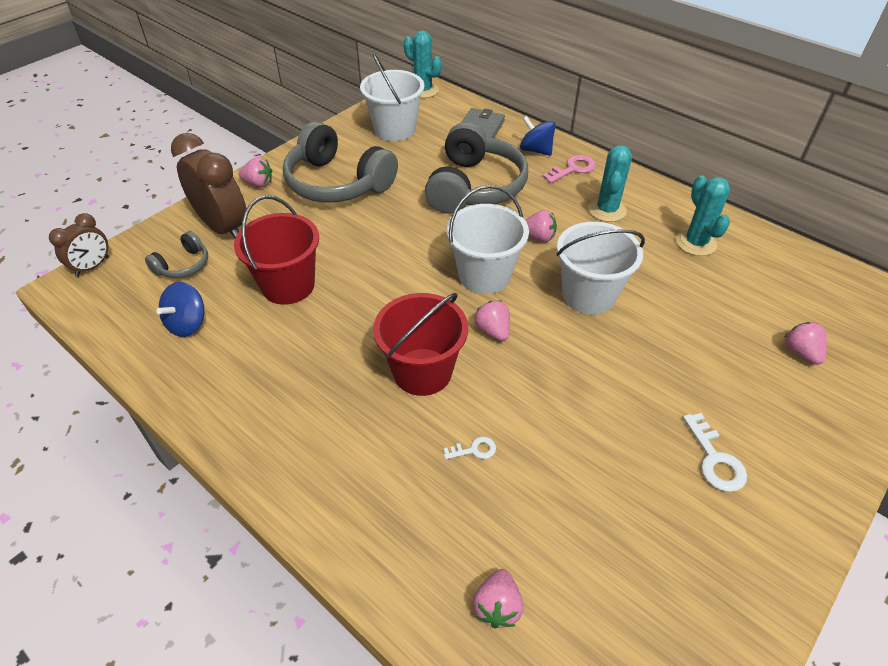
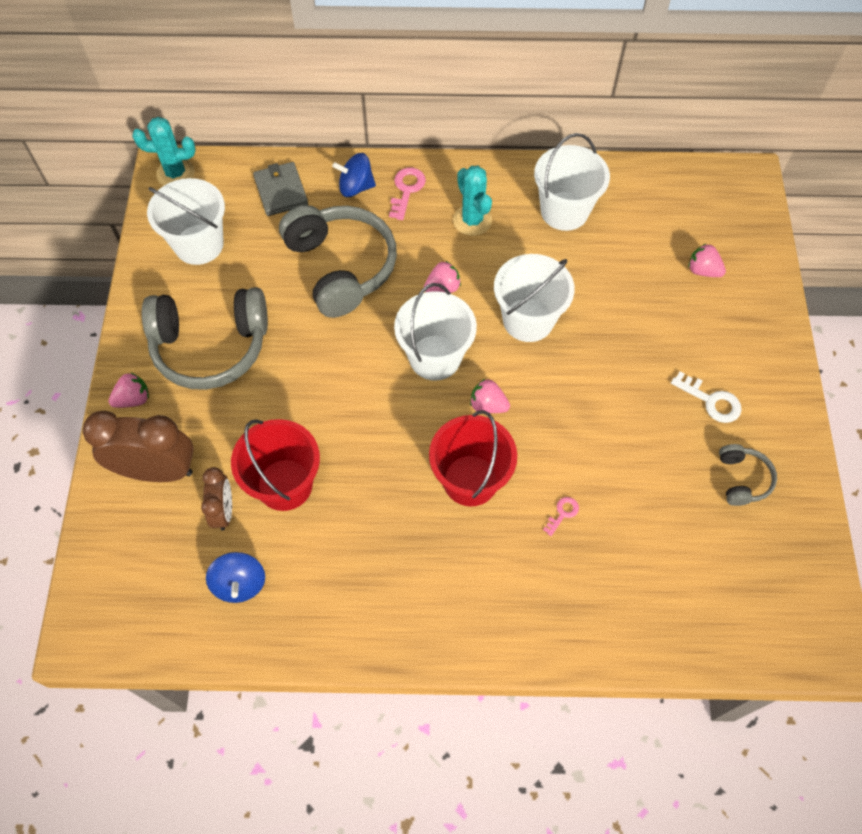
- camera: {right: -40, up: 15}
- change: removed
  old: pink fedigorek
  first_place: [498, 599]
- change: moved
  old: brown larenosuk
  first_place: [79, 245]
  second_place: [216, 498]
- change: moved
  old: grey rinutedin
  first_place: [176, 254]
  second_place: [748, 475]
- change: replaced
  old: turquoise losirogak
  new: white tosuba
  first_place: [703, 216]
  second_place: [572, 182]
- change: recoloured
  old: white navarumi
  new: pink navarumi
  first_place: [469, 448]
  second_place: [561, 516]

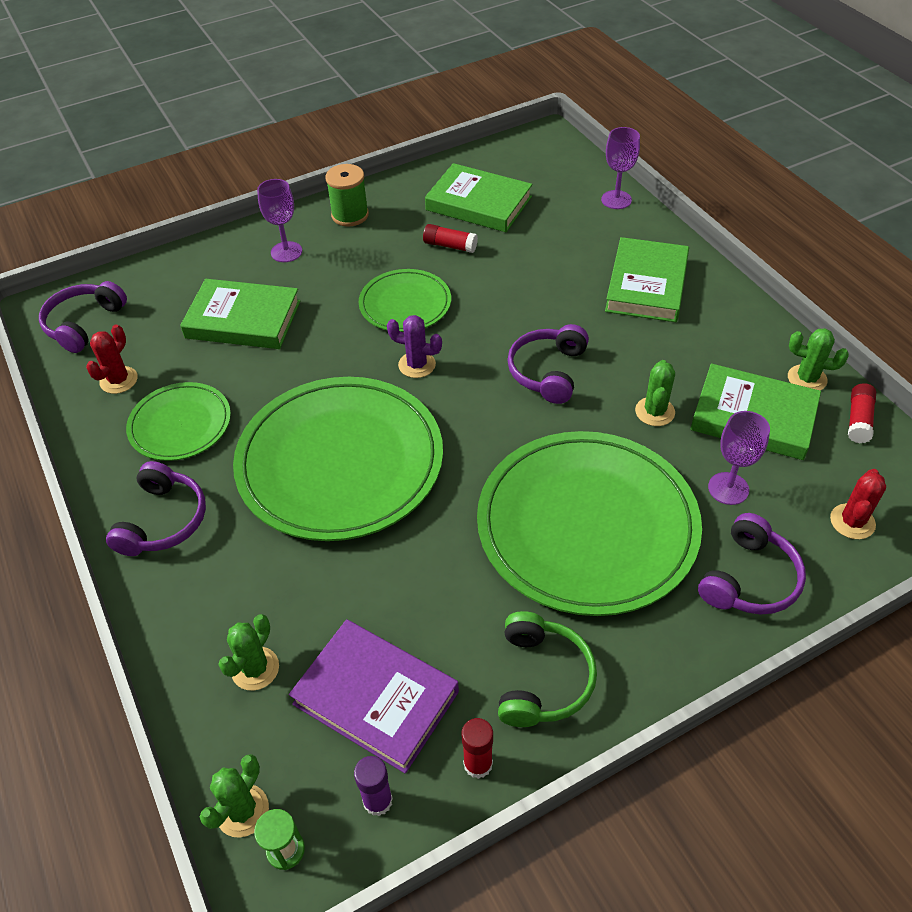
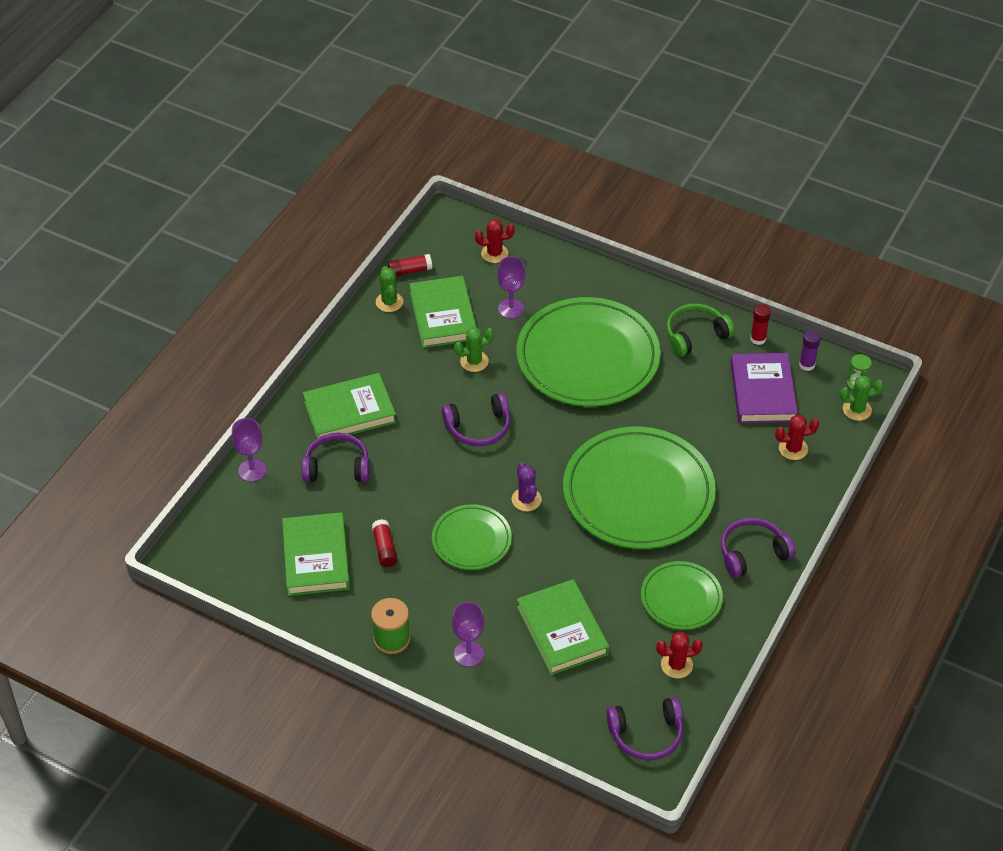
- camera: {right: -125, up: 0}
- change: moved
  old: purple rinutedin
  first_place: [752, 564]
  second_place: [336, 457]
- change: recoloured
  old: green losirogak
  new: red losirogak
  first_place: [248, 652]
  second_place: [797, 437]

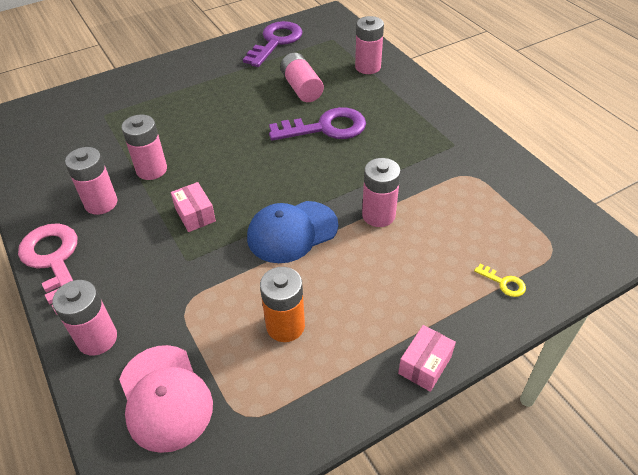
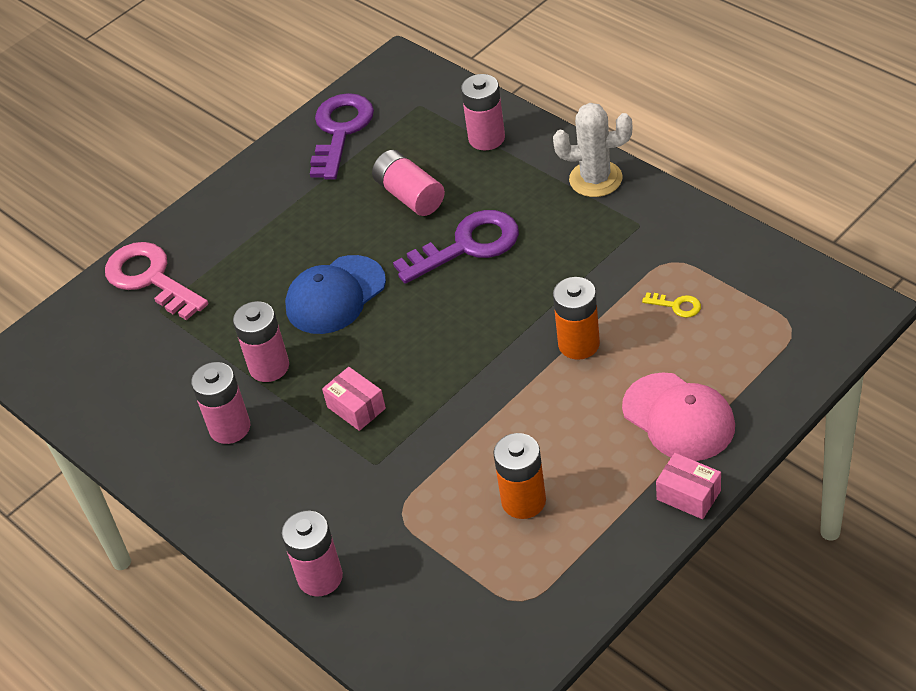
- camera: {right: -10, up: 0}
- change: added
  new: white losirogak
  second_place: [592, 150]
- change: moved
  old: pink navarumi
  first_place: [47, 269]
  second_place: [156, 281]
- change: moved
  old: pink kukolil
  first_place: [166, 399]
  second_place: [678, 416]
- change: moved
  old: blue kukolil
  first_place: [292, 232]
  second_place: [335, 294]
- change: moved
  old: yellow navarumi
  first_place: [500, 280]
  second_place: [671, 305]
- change: recoloured
  old: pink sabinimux
  new: orange sabinimux
  first_place: [381, 192]
  second_place: [576, 318]
- change: turned
  old: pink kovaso
  first_place: [427, 358]
  second_place: [688, 486]
  degrees: -75

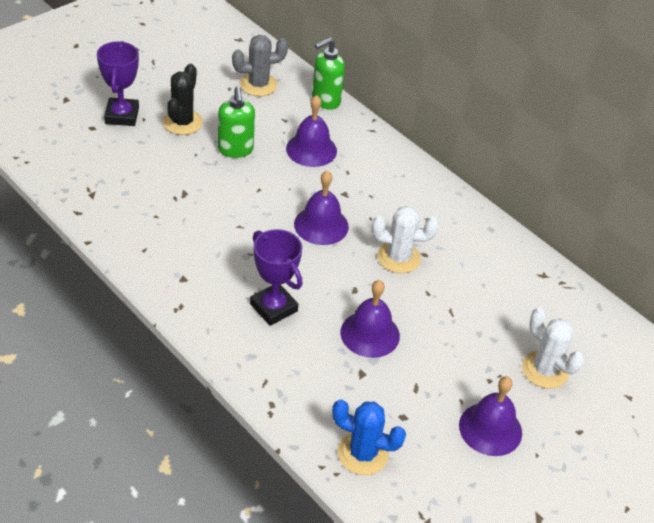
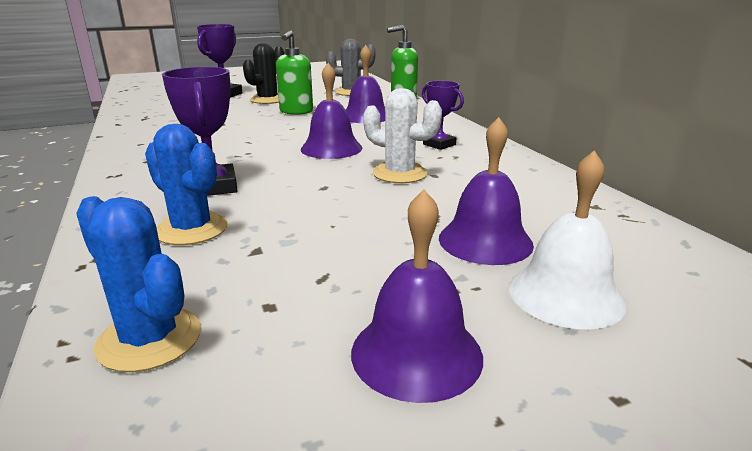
- camera: {right: 25, up: -20}
- change: added
  new: blue losirogak
  second_place: [186, 184]
- change: added
  new: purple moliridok
  second_place: [443, 115]
- change: moved
  old: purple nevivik
  first_place: [370, 319]
  second_place: [486, 191]
- change: replaced
  old: white losirogak
  new: white nevivik
  first_place: [553, 348]
  second_place: [568, 240]

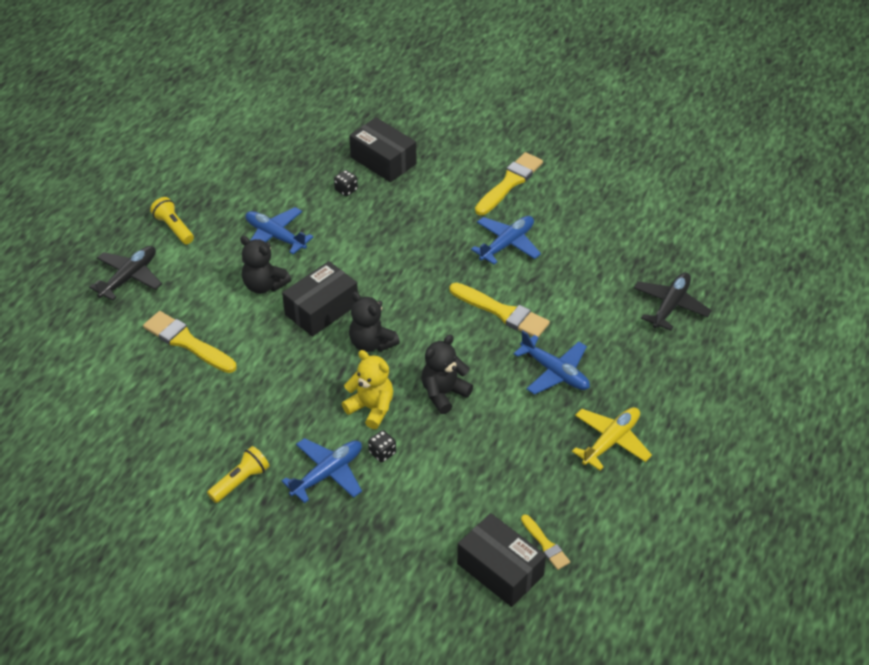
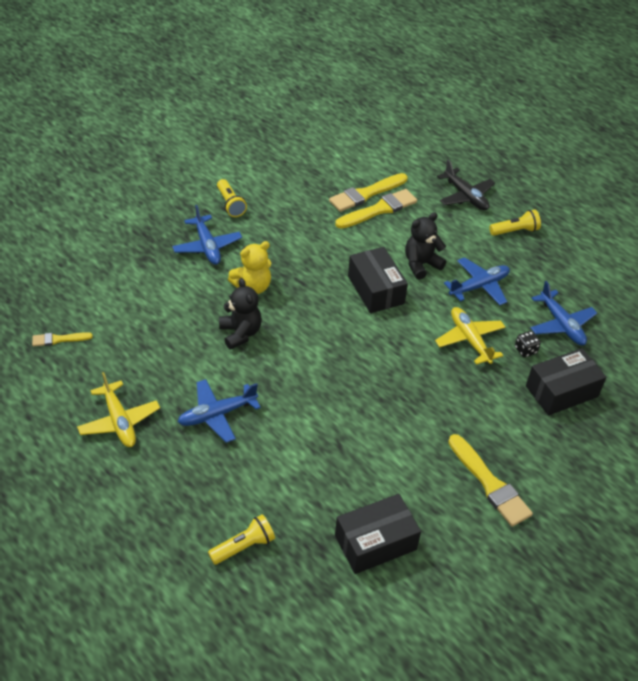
- camera: {right: 110, up: 0}
- change: removed
  old: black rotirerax
  first_place: [374, 322]
- change: removed
  old: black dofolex
  first_place: [382, 446]
- change: added
  new: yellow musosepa
  second_place: [470, 336]
- change: moved
  old: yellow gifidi
  first_place: [499, 310]
  second_place: [368, 192]
- change: moved
  old: black kovaso
  first_place: [501, 560]
  second_place: [378, 534]
- change: moved
  old: blue musosepa
  first_place: [506, 240]
  second_place: [564, 313]
- change: replaced
  old: black musosepa
  new: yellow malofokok
  first_place: [673, 302]
  second_place: [241, 539]

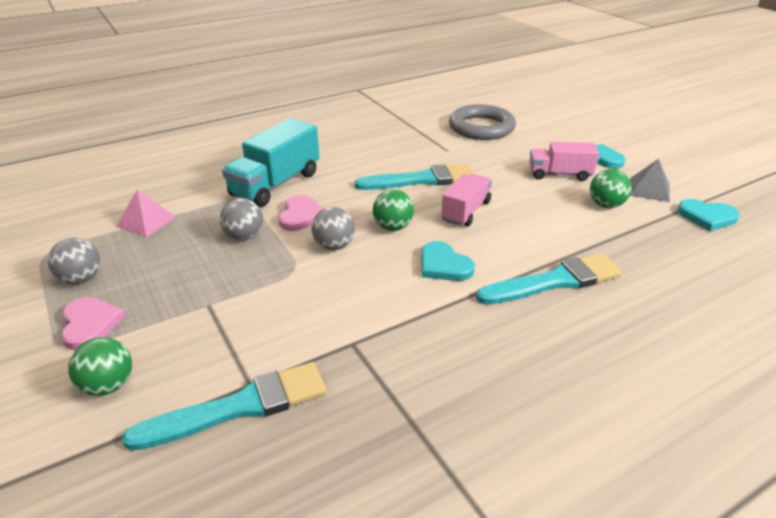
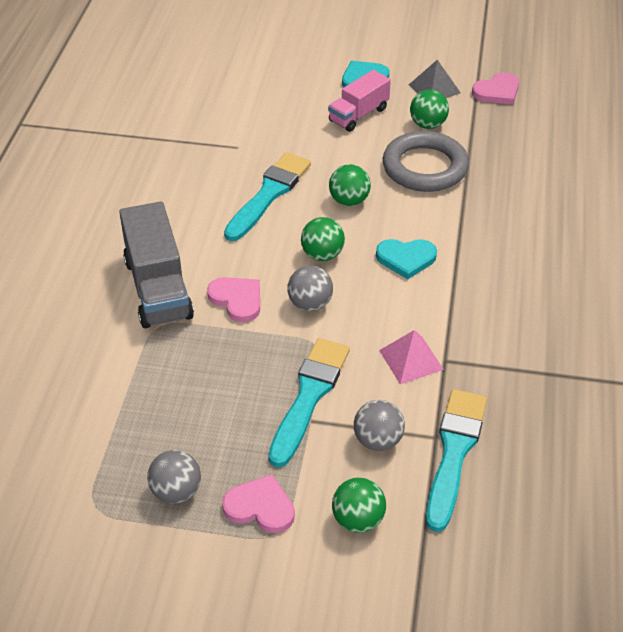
- camera: {right: -50, up: 10}
- change: moved
  old: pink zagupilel
  first_place: [146, 213]
  second_place: [411, 357]
- change: moved
  old: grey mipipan
  first_place: [241, 219]
  second_place: [379, 425]
- change: moved
  old: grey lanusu
  first_place: [482, 122]
  second_place: [426, 161]
- change: moved
  old: turquoise gifidi
  first_place: [549, 279]
  second_place: [309, 403]
- change: replaced
  old: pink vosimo
  new: green mipipan
  first_place: [466, 200]
  second_place: [350, 185]
- change: recoloured
  old: turquoise vosimo
  new: grey vosimo
  first_place: [270, 162]
  second_place: [156, 265]
- change: recoloured
  old: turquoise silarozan
  new: pink silarozan
  first_place: [708, 215]
  second_place: [495, 88]

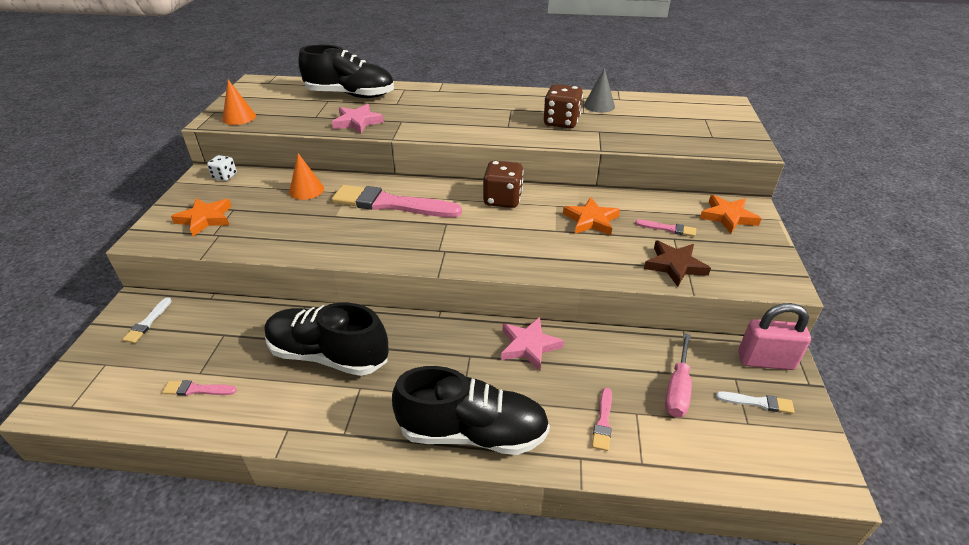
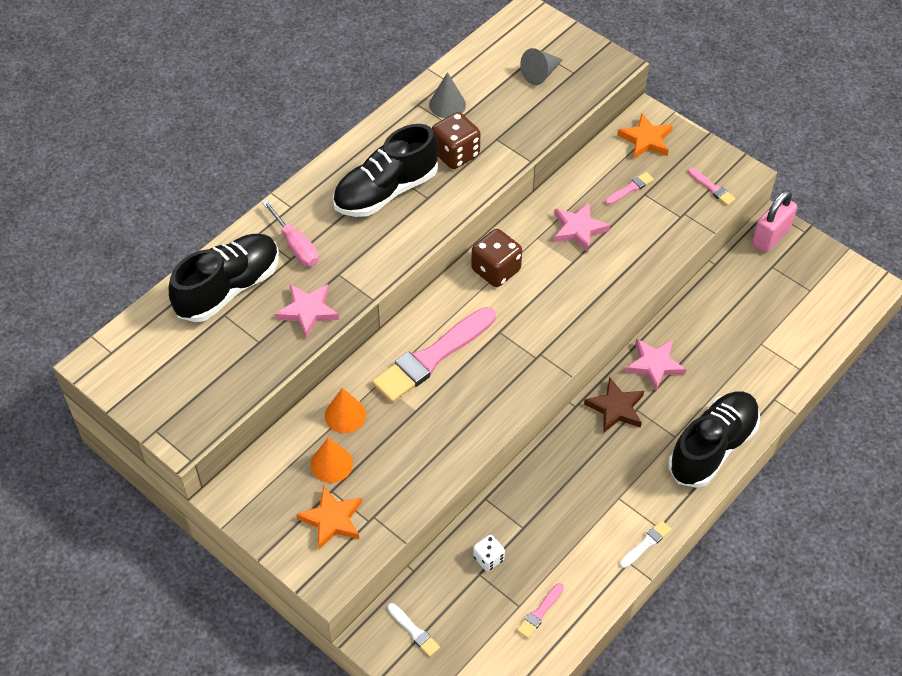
- camera: {right: -55, up: 15}
- change: added
  new: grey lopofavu
  second_place: [541, 66]
- change: moved
  old: white dofolex
  first_place: [222, 168]
  second_place: [489, 553]
- change: moved
  old: orange lopofavu
  first_place: [239, 102]
  second_place: [332, 460]
- change: moved
  old: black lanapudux
  first_place: [327, 339]
  second_place: [385, 170]
- change: moved
  old: pink gifidi
  first_place: [602, 419]
  second_place: [712, 187]
- change: moved
  old: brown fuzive
  first_place: [677, 263]
  second_place: [614, 405]
- change: moved
  old: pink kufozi
  first_place: [678, 375]
  second_place: [290, 233]
- change: moved
  old: white gifidi
  first_place: [755, 402]
  second_place: [645, 544]
- change: recoloured
  old: orange fuzive
  new: pink fuzive
  first_place: [591, 216]
  second_place: [582, 227]

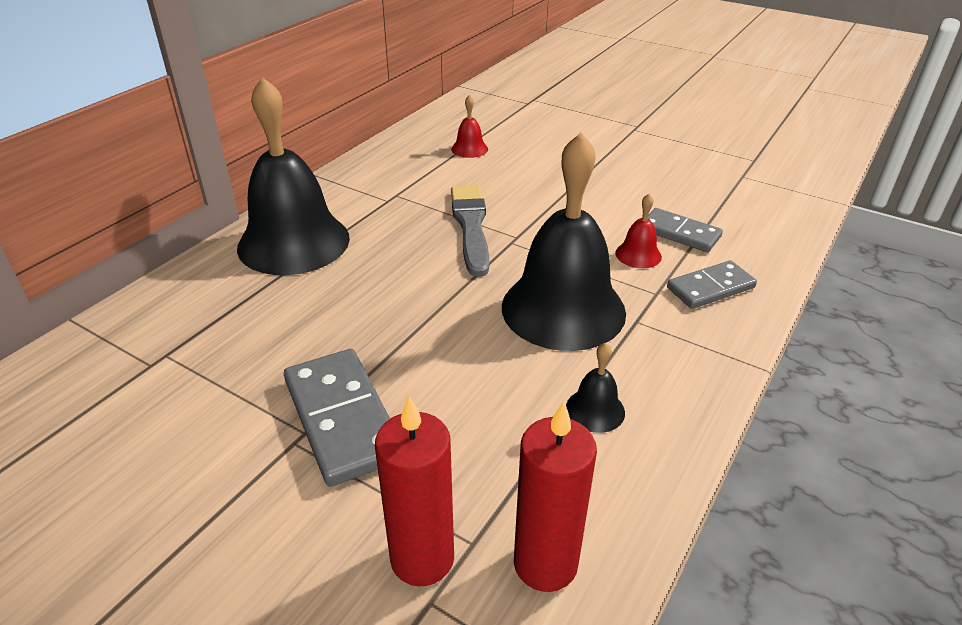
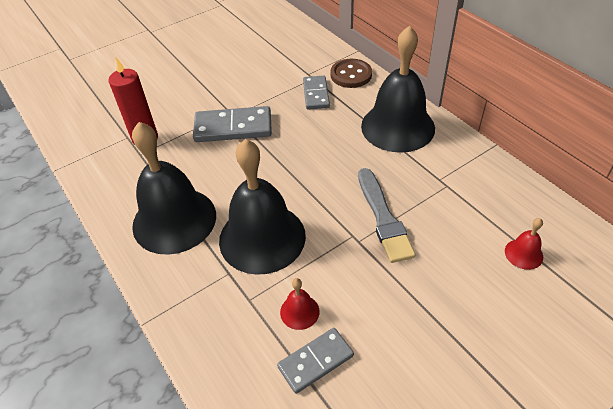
- camera: {right: 115, up: 10}
- change: removed
  old: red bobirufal
  first_place: [555, 496]
- change: added
  new: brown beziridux
  second_place: [351, 73]
- change: moved
  old: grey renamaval
  first_place: [712, 285]
  second_place: [316, 93]
- change: turned
  old: grey gifidi
  first_place: [470, 231]
  second_place: [386, 215]
  degrees: 60
- change: resized
  old: black nevivik
  first_place: [595, 388]
  second_place: [174, 188]
  factor: 2.45

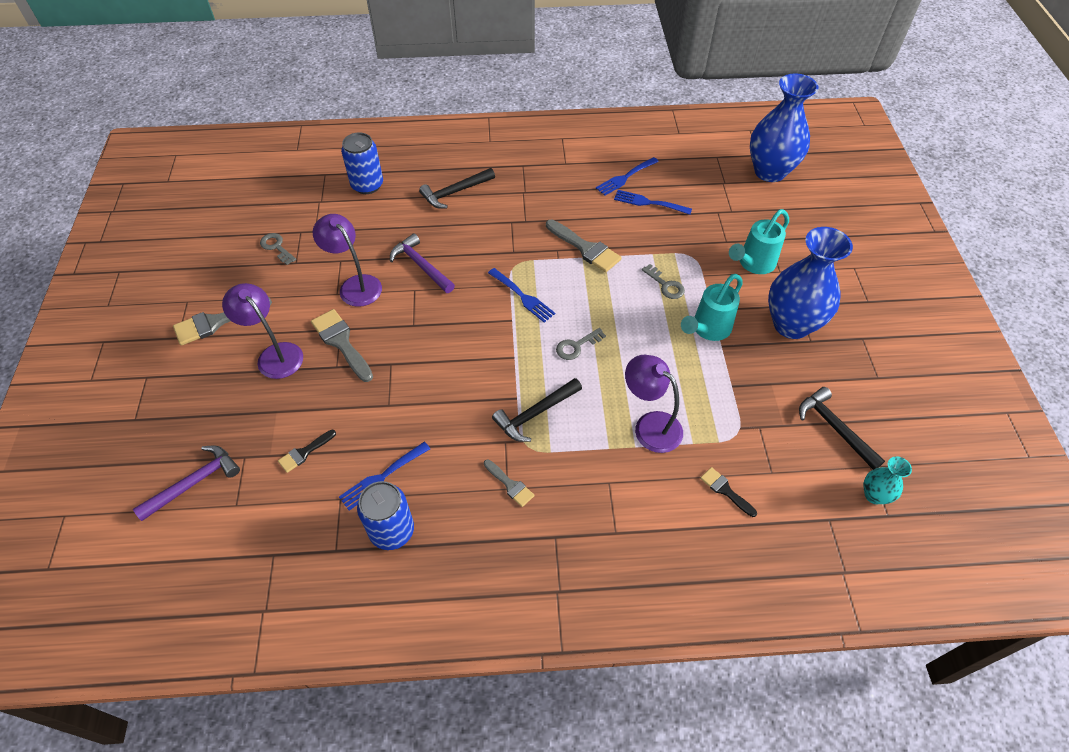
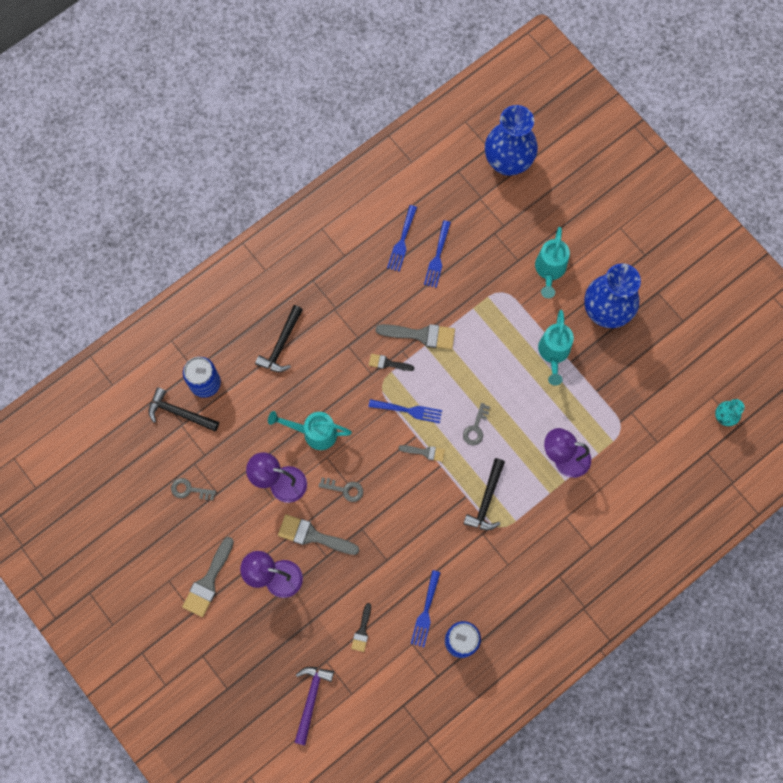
- camera: {right: -35, up: 20}
- change: moved
  old: grey gifidi
  first_place: [509, 483]
  second_place: [421, 453]
- change: moved
  old: grey navarumi
  first_place: [663, 281]
  second_place: [341, 490]
- change: moved
  old: black gifidi
  first_place: [728, 492]
  second_place: [391, 362]
- change: moved
  old: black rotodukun
  first_place: [842, 428]
  second_place: [184, 409]
- change: replaced
  old: purple rotodukun
  new: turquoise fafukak
  first_place: [422, 263]
  second_place: [310, 430]
- change: turned
  old: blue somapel
  first_place: [653, 202]
  second_place: [437, 254]
  degrees: -60

